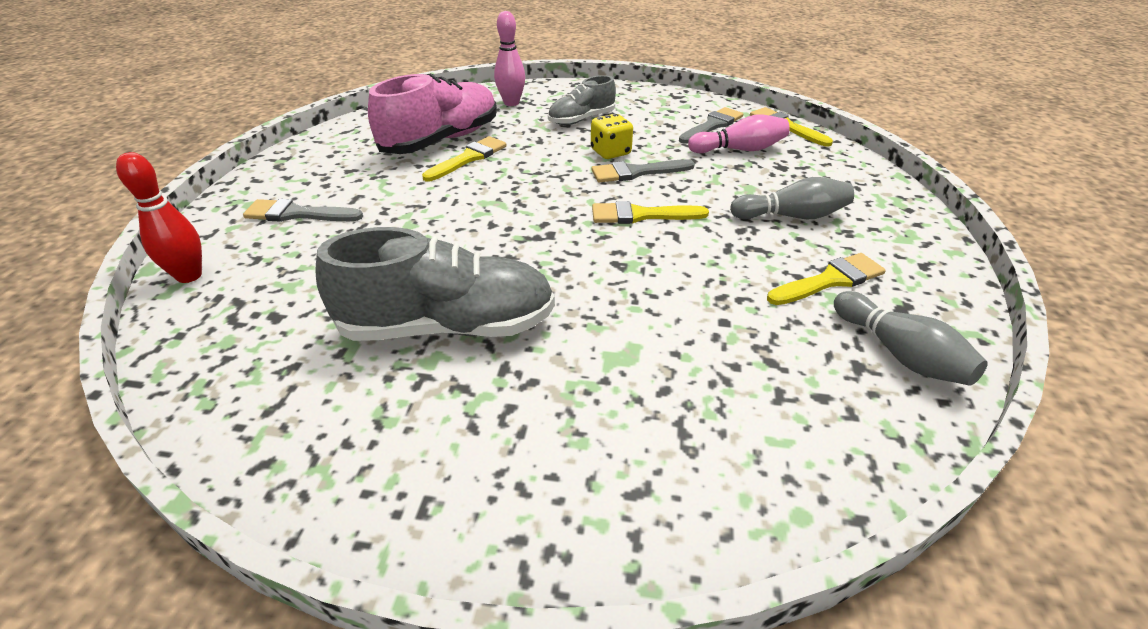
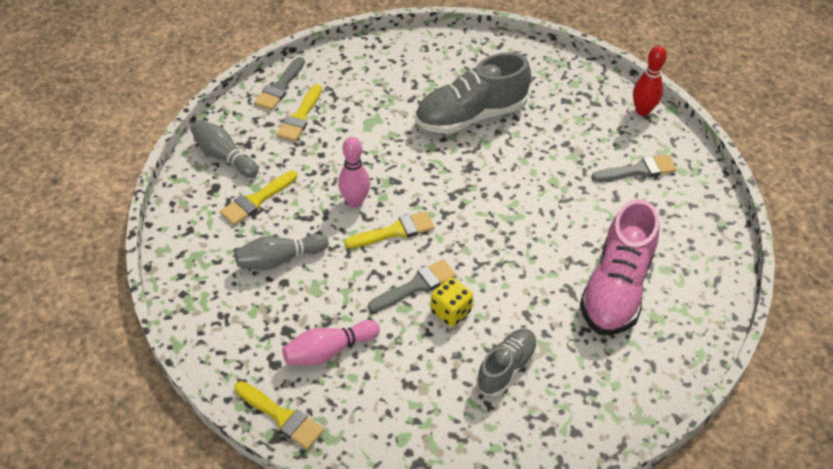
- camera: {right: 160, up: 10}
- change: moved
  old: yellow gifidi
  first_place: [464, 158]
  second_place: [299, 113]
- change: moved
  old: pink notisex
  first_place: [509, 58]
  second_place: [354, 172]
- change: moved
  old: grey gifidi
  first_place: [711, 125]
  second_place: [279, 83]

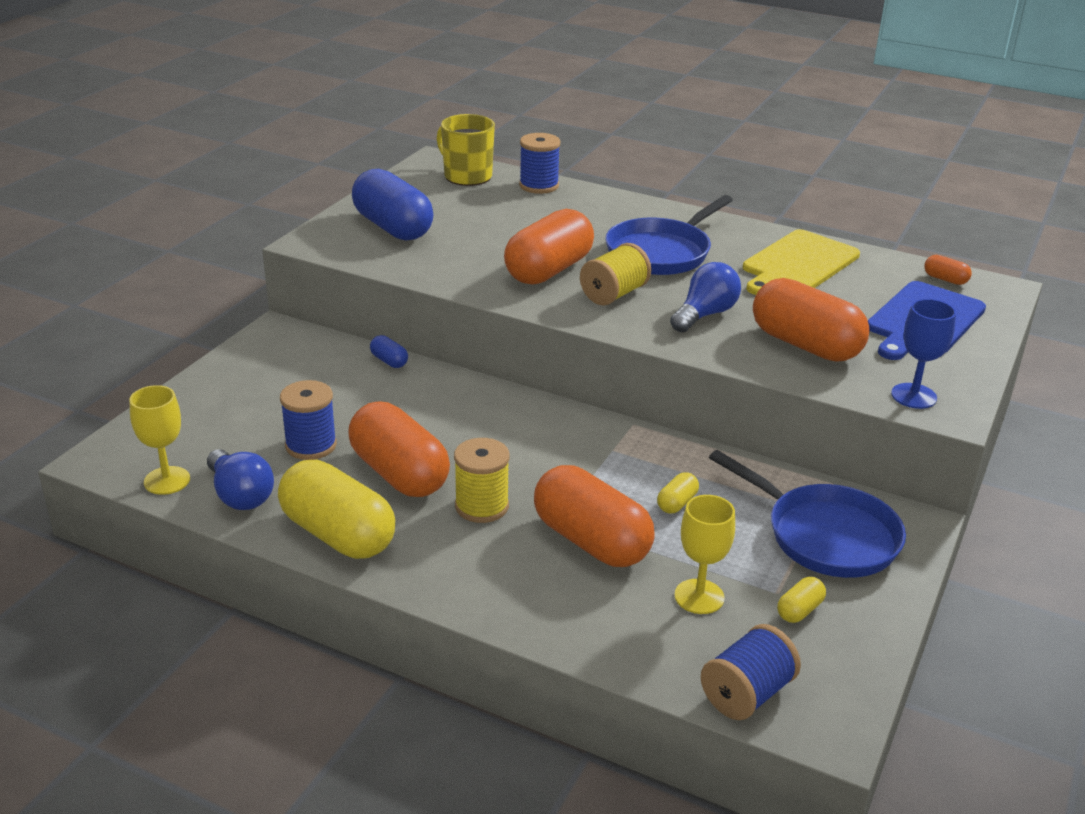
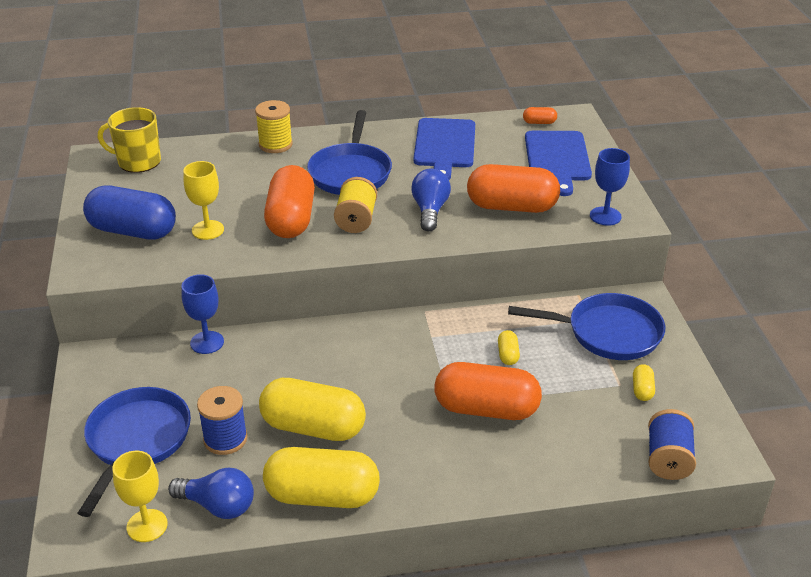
- camera: {right: -35, up: 5}
- change: removed
  old: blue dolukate
  first_place: [539, 163]
- change: added
  new: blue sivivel
  second_place: [134, 452]
- change: moved
  old: yellow dolukate
  first_place: [482, 480]
  second_place: [274, 126]
- change: moved
  old: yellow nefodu
  first_place: [704, 554]
  second_place: [203, 200]
- change: replaced
  old: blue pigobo
  new: blue nefodu
  first_place: [389, 351]
  second_place: [202, 314]
- change: recoloured
  old: orange pigobo
  new: yellow pigobo
  first_place: [399, 449]
  second_place: [312, 409]
- change: recoloured
  old: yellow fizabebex
  new: blue fizabebex
  first_place: [801, 262]
  second_place: [444, 149]

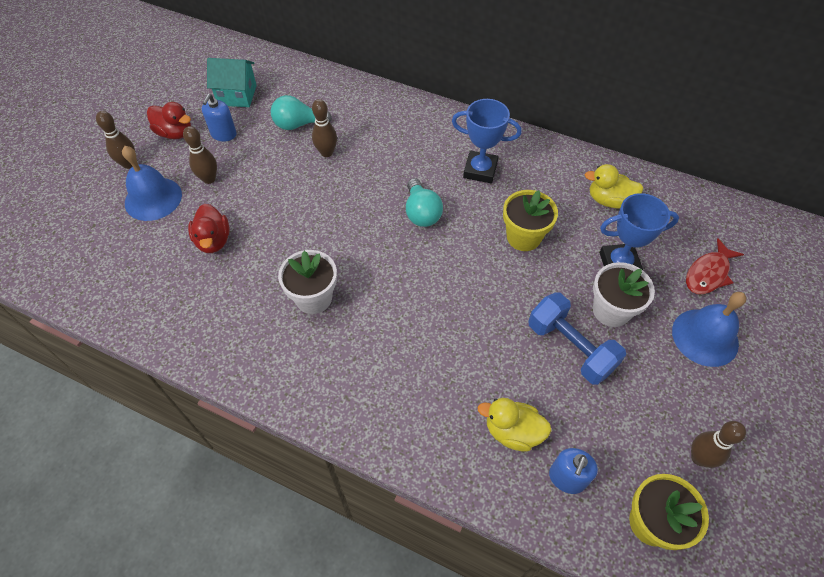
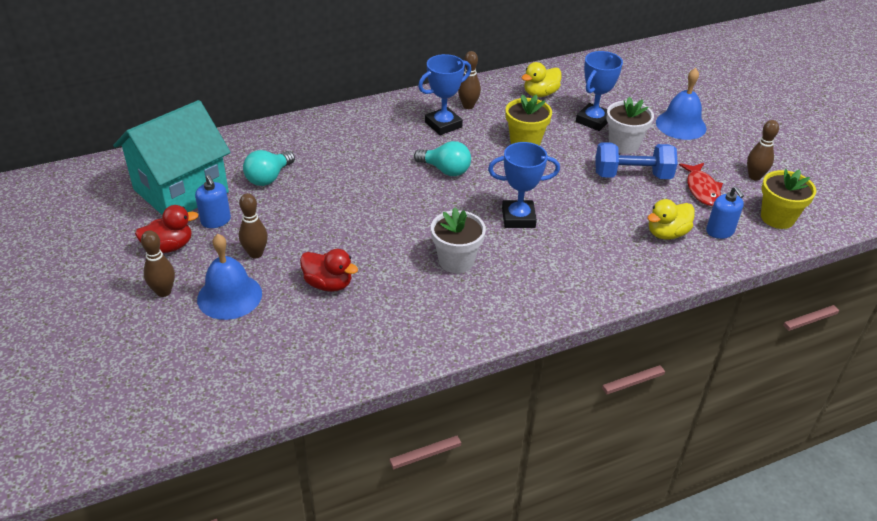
- camera: {right: -50, up: -15}
- change: added
  new: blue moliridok
  second_place: [524, 185]
- change: moved
  old: brown notisex
  first_place: [324, 128]
  second_place: [469, 80]
- change: moved
  old: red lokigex
  first_place: [715, 266]
  second_place: [701, 184]
- change: resized
  old: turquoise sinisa
  first_place: [232, 82]
  second_place: [172, 157]
  factor: 1.85

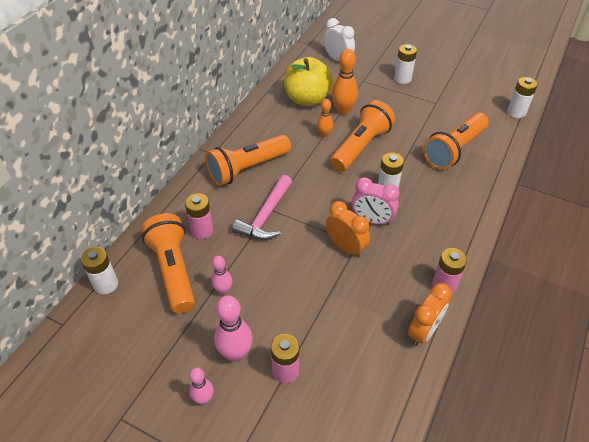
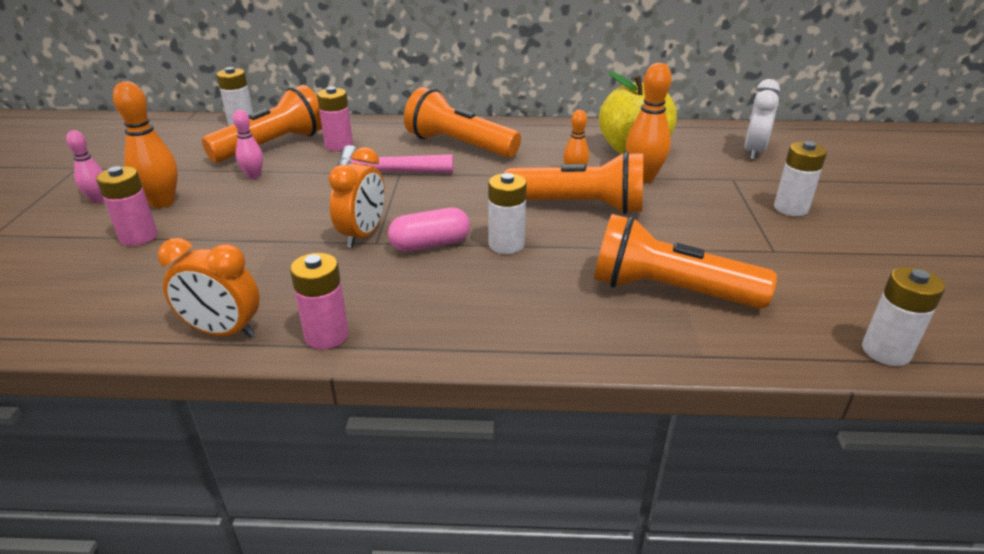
- camera: {right: 65, up: -15}
- change: replaced
  old: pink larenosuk
  new: pink pigobo
  first_place: [376, 201]
  second_place: [429, 230]
- change: recoloured
  old: pink notisex
  new: orange notisex
  first_place: [233, 328]
  second_place: [145, 144]

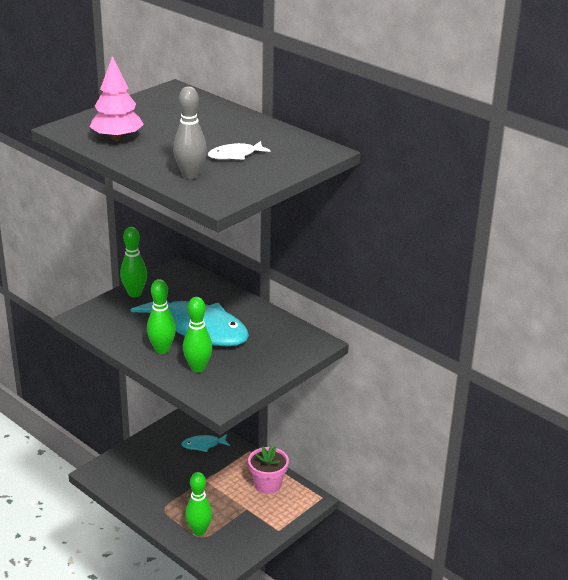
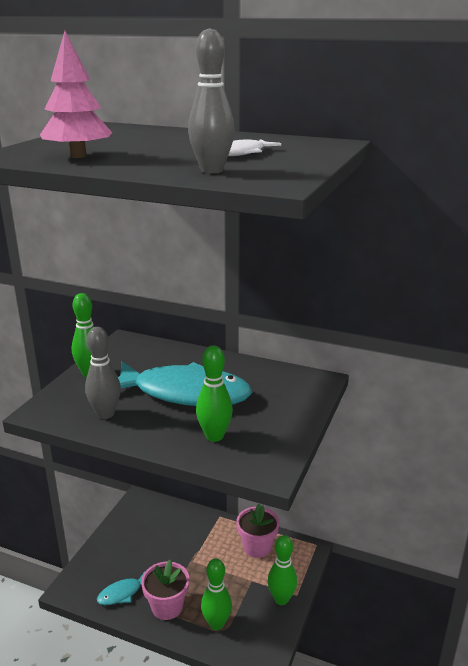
- camera: {right: -20, up: -5}
- change: added
  new: grey notisex
  second_place: [103, 373]
- change: added
  new: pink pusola
  second_place: [165, 590]
- change: moved
  old: green notisex
  first_place: [161, 316]
  second_place: [282, 570]
- change: moved
  old: turquoise lokigex
  first_place: [205, 443]
  second_place: [121, 588]

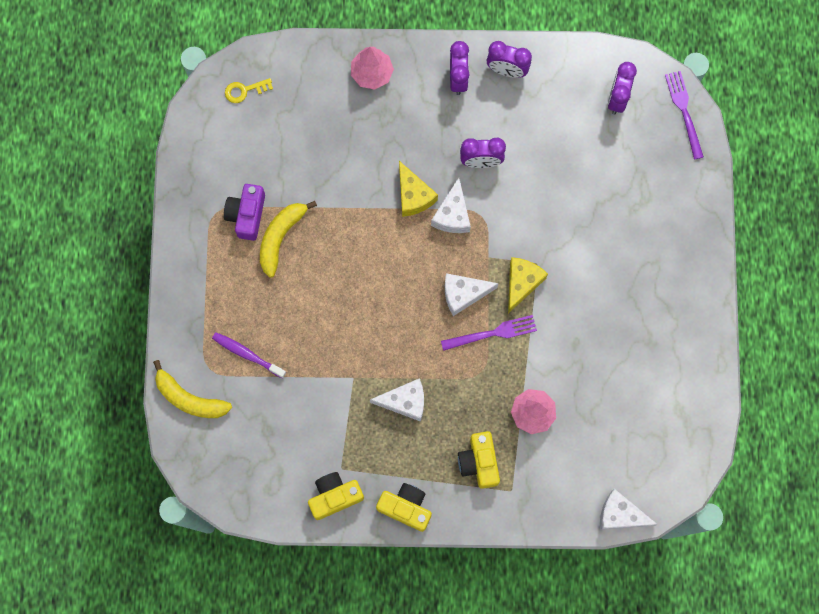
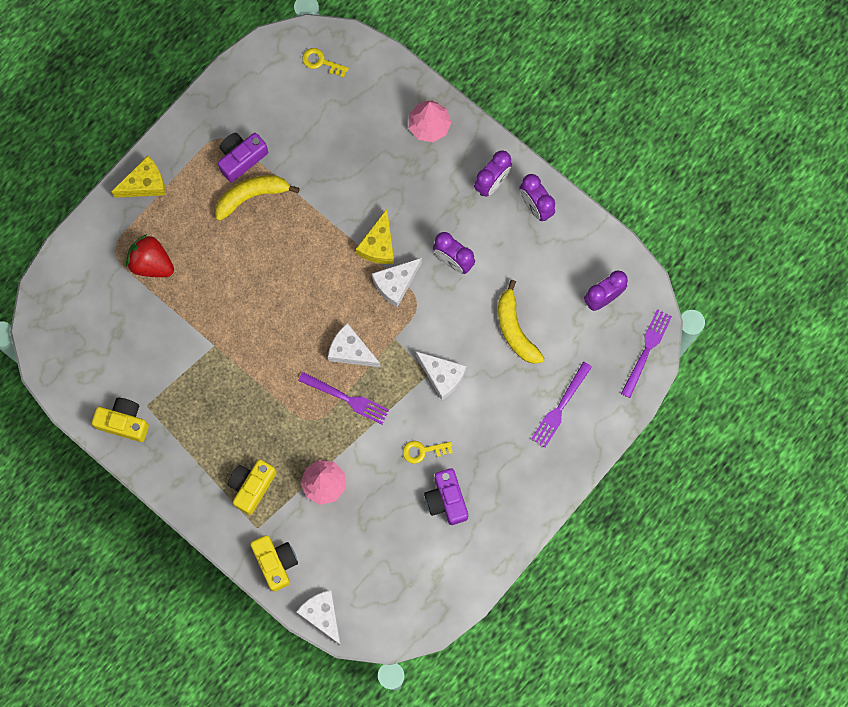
- camera: {right: 40, up: 0}
- change: added
  new: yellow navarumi
  second_place: [428, 452]
- change: added
  new: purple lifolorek
  second_place: [446, 496]
- change: added
  new: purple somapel
  second_place: [561, 405]
- change: moved
  old: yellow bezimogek
  first_place: [192, 389]
  second_place: [521, 322]
- change: moved
  old: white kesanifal
  first_place: [397, 400]
  second_place: [441, 375]
- change: moved
  old: yellow lifolorek
  first_place: [404, 507]
  second_place: [274, 563]
- change: moved
  old: yellow kesanifal
  first_place: [528, 285]
  second_place: [138, 177]
- change: replaced
  old: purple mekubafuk
  new: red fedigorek
  first_place: [249, 355]
  second_place: [150, 255]

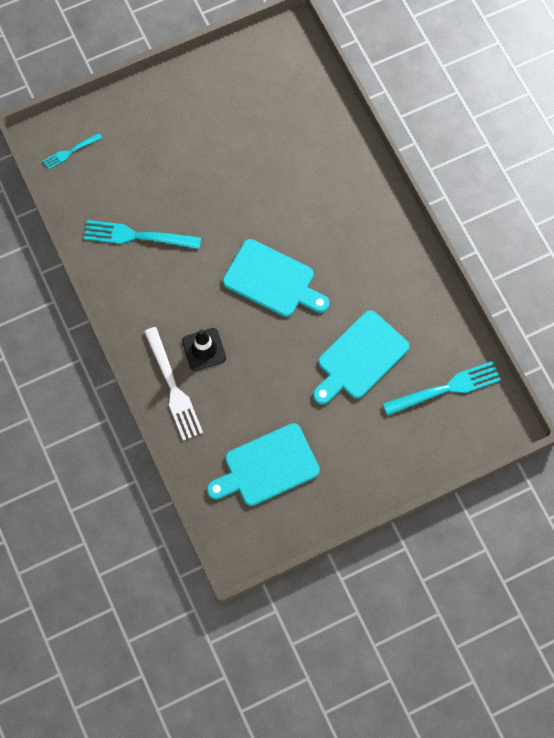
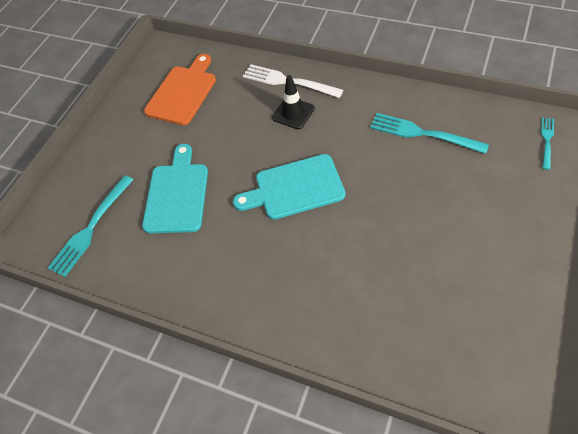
- camera: {right: 145, up: -15}
- change: recoloured
  old: turquoise fizabebex
  new: orange fizabebex
  first_place: [263, 464]
  second_place: [180, 89]
- change: turned
  old: turquoise somapel
  first_place: [142, 234]
  second_place: [429, 133]
  degrees: -120

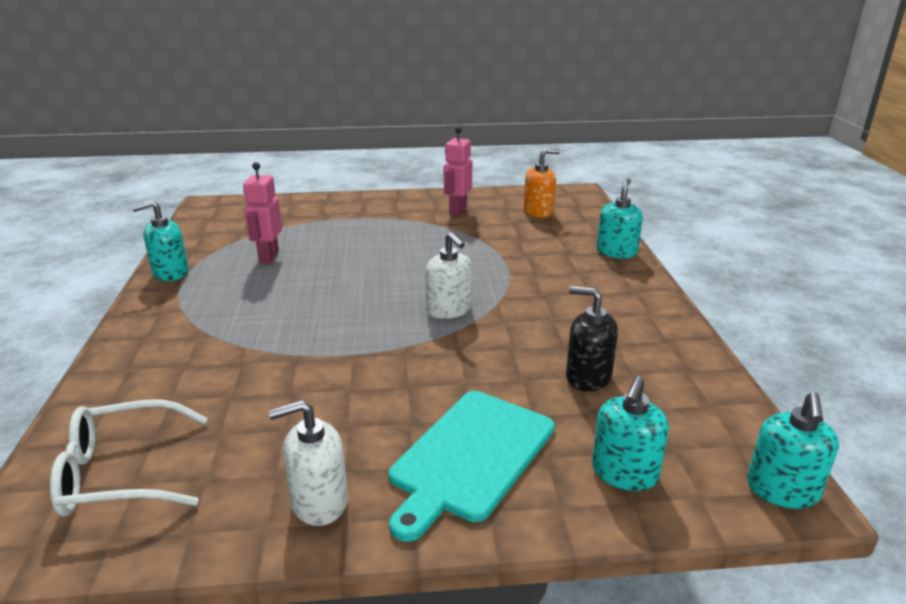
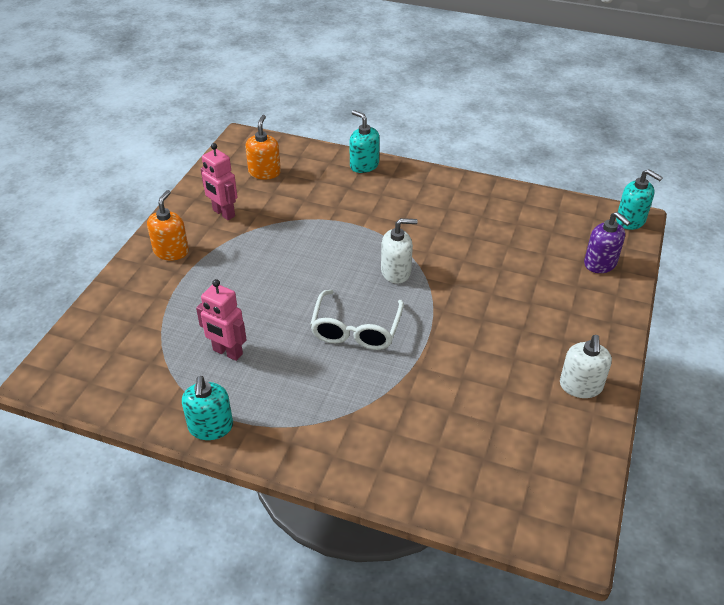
- camera: {right: -65, up: 15}
- change: removed
  old: turquoise fizabebex
  first_place: [472, 466]
- change: removed
  old: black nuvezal
  first_place: [592, 339]
- change: added
  new: orange nuvezal
  second_place: [168, 225]
- change: moved
  old: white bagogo
  first_place: [129, 458]
  second_place: [357, 320]
- change: recoloured
  old: turquoise nuvezal
  new: purple nuvezal
  first_place: [630, 433]
  second_place: [607, 242]

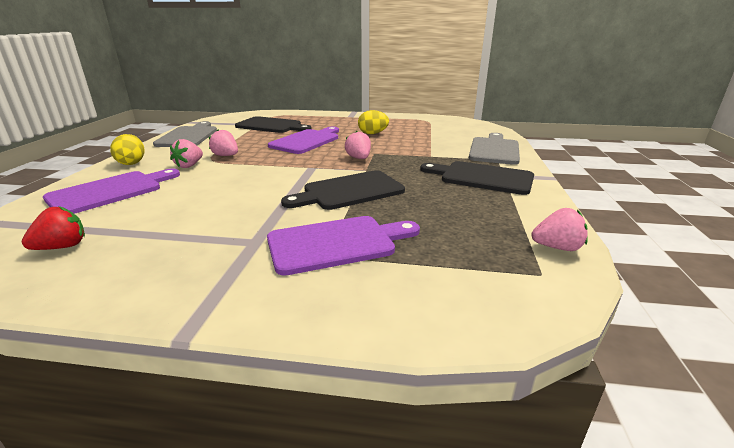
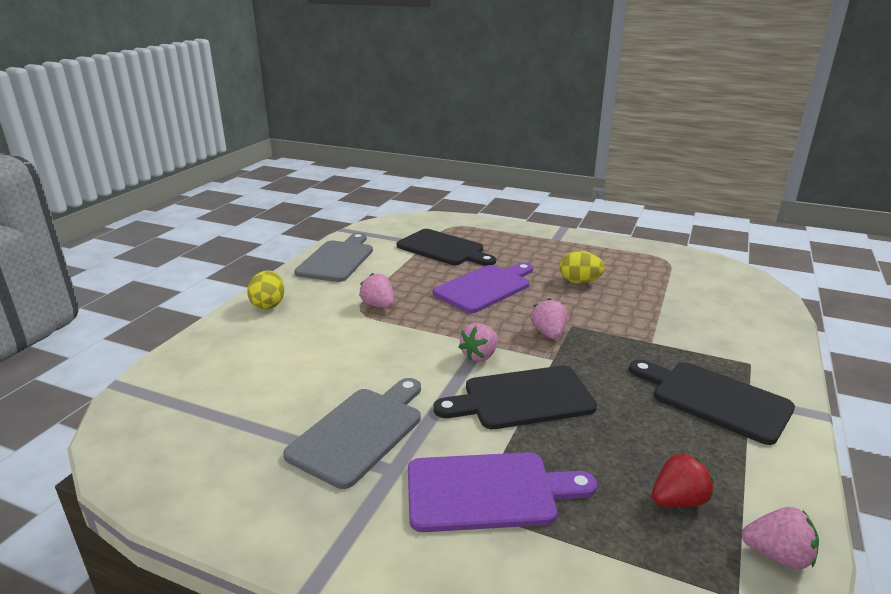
- camera: {right: 15, up: 0}
- change: removed
  old: purple fizabebex
  first_place: [111, 191]
- change: moved
  old: red fedigorek
  first_place: [53, 228]
  second_place: [682, 479]
- change: moved
  old: pink fedigorek
  first_place: [186, 153]
  second_place: [478, 342]
- change: moved
  old: grey fizabebex
  first_place: [494, 149]
  second_place: [352, 433]

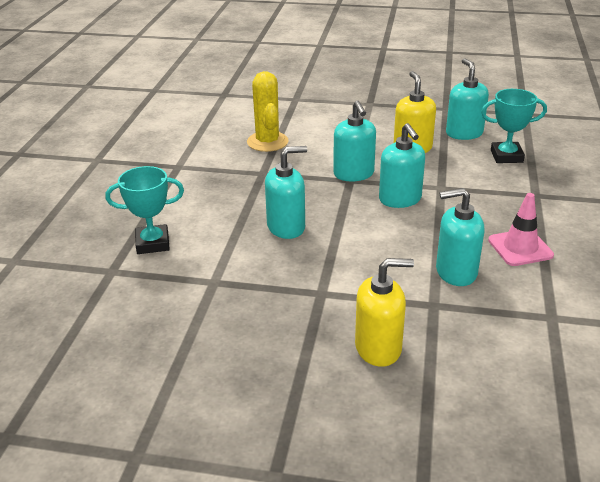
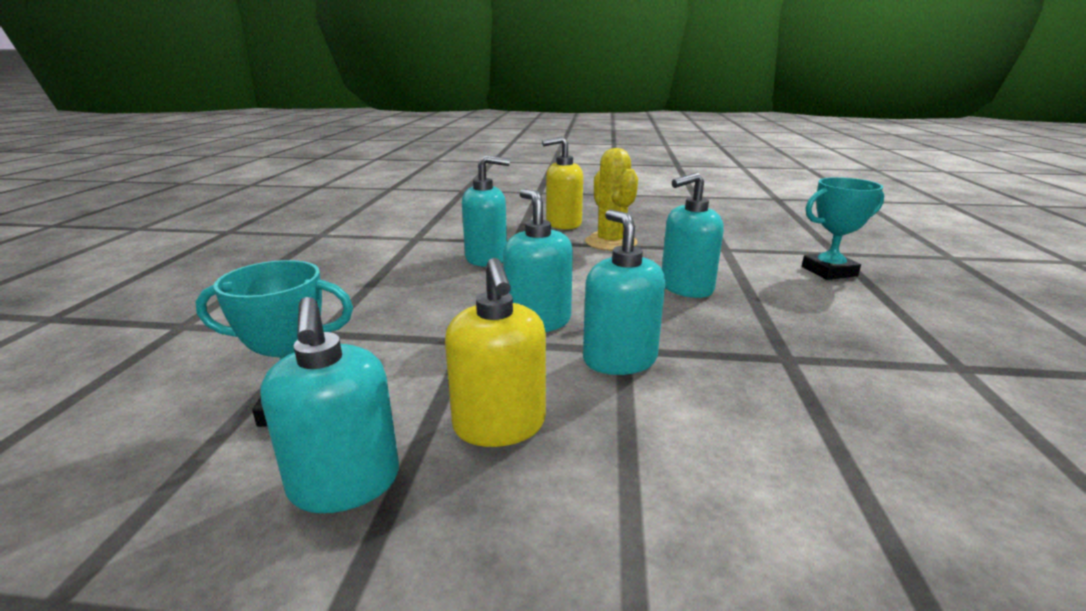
- camera: {right: 175, up: -10}
- change: removed
  old: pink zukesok
  first_place: [521, 229]
- change: moved
  old: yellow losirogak
  first_place: [268, 111]
  second_place: [611, 199]

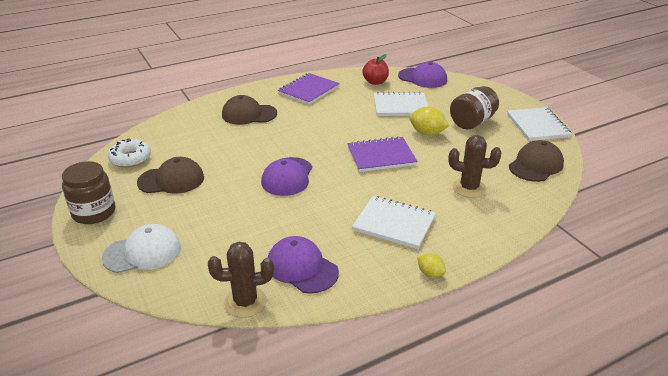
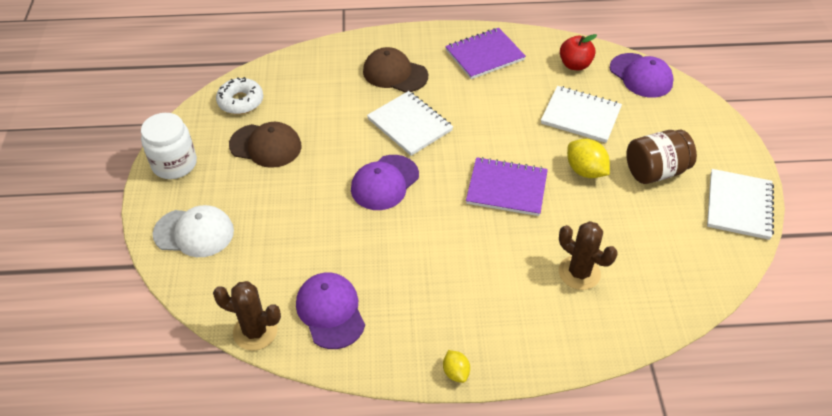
- camera: {right: 25, up: 15}
- change: removed
  old: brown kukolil
  first_place: [536, 161]
- change: moved
  old: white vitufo
  first_place: [394, 222]
  second_place: [410, 123]
- change: recoloured
  old: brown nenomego
  new: white nenomego
  first_place: [88, 192]
  second_place: [169, 146]

